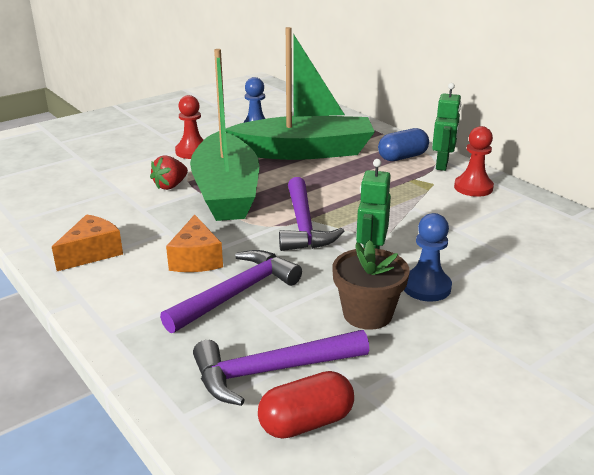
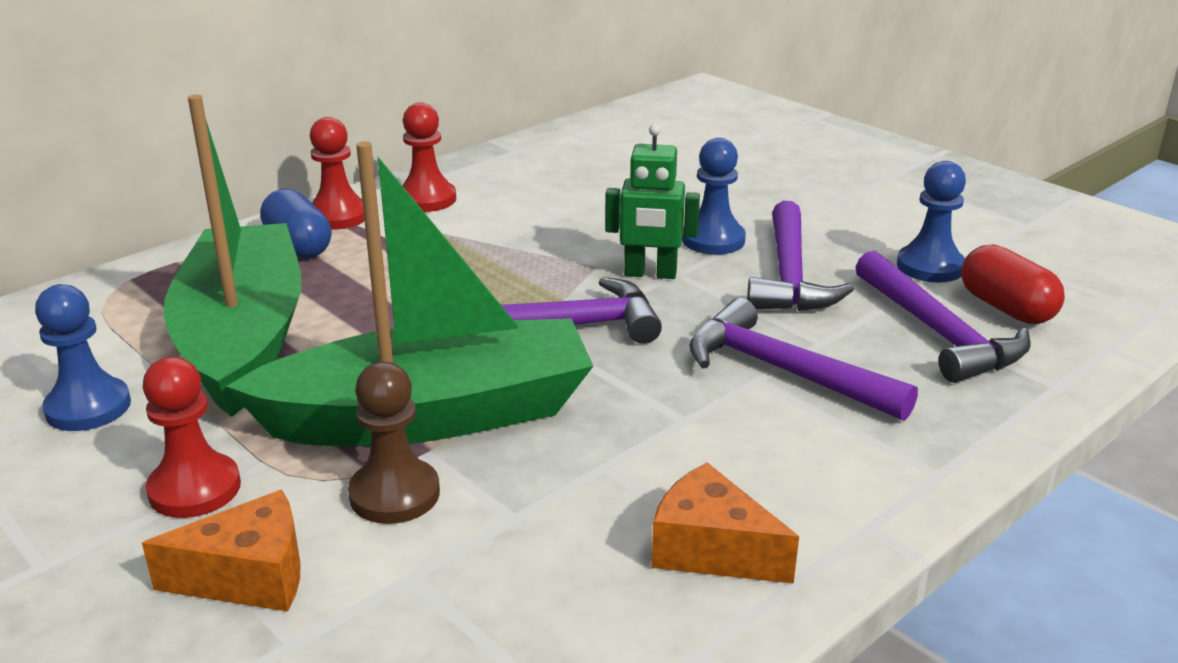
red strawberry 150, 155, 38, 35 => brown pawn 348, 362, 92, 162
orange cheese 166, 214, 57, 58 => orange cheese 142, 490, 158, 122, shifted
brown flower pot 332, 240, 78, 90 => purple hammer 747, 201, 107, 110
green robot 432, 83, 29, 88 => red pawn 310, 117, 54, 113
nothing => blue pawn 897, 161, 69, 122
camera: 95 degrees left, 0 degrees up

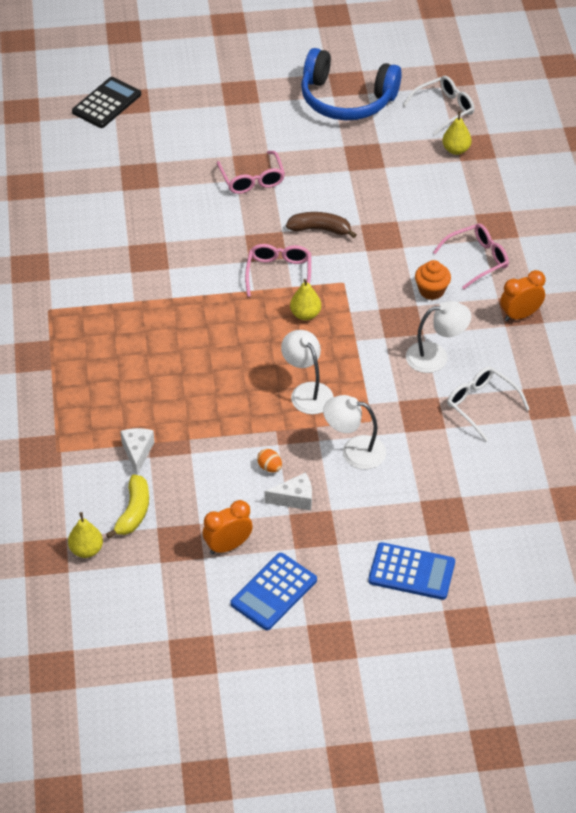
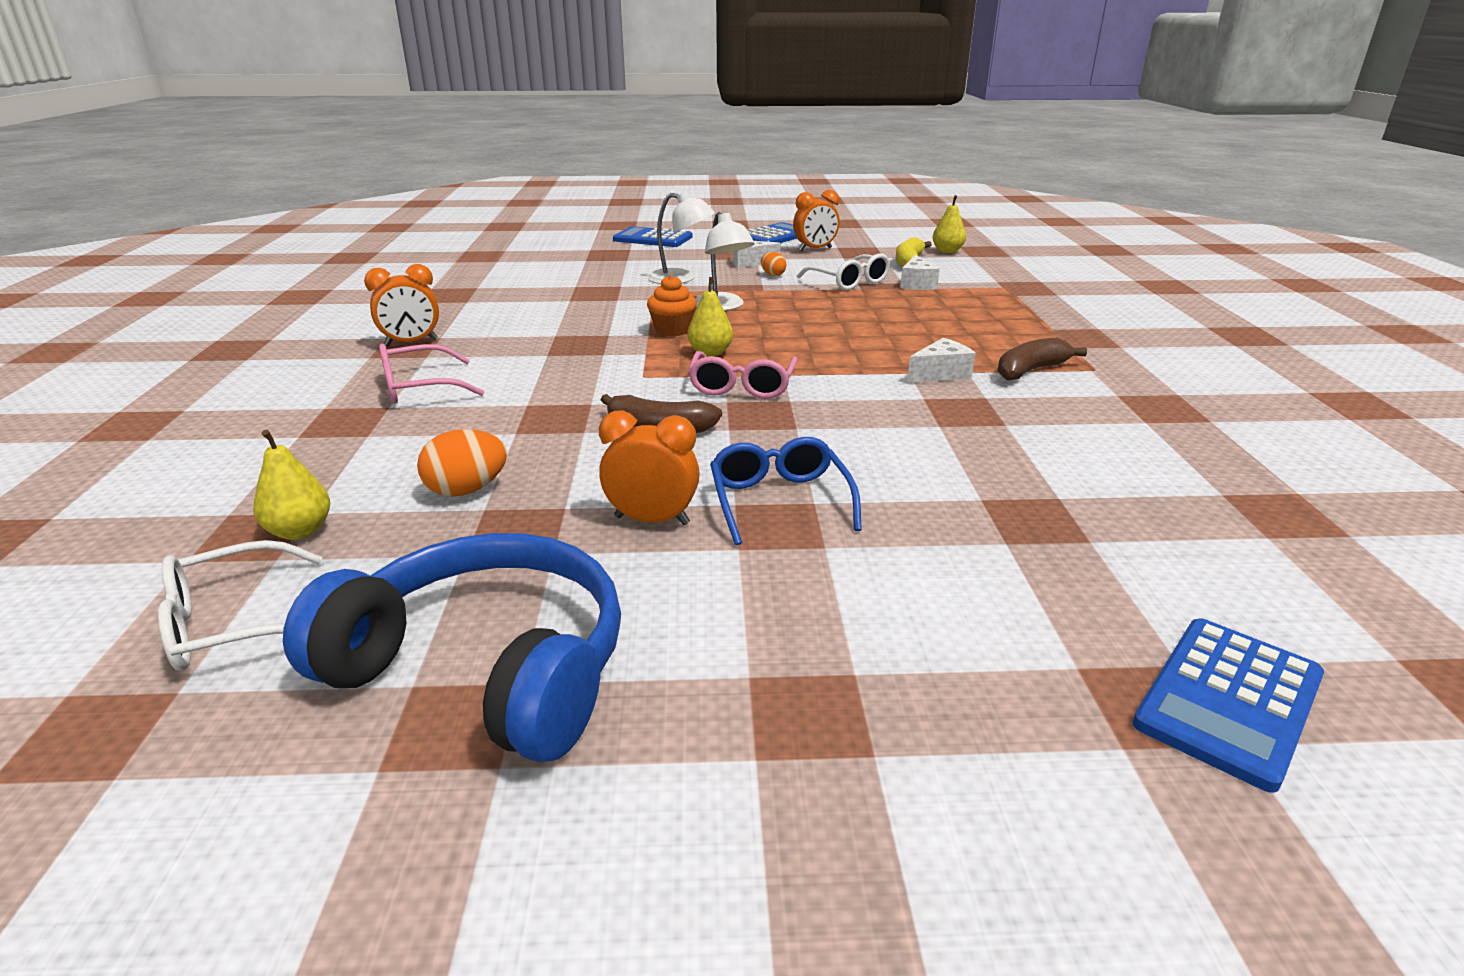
black calculator 72, 77, 69, 51 => blue calculator 1133, 618, 191, 175
pink glasses 217, 151, 68, 43 => blue glasses 710, 437, 152, 108
white lamp 406, 301, 65, 72 => nothing
orange cupcake 415, 260, 36, 40 => orange cupcake 647, 275, 50, 61, shifted
white glasses 447, 367, 83, 74 => white glasses 797, 254, 93, 36, shifted
nothing => orange egg 417, 429, 90, 68
nothing => orange clock 599, 411, 101, 114
nothing => white cheese 907, 338, 68, 45
nothing => brown banana 998, 338, 89, 42
camera: 175 degrees left, 20 degrees down

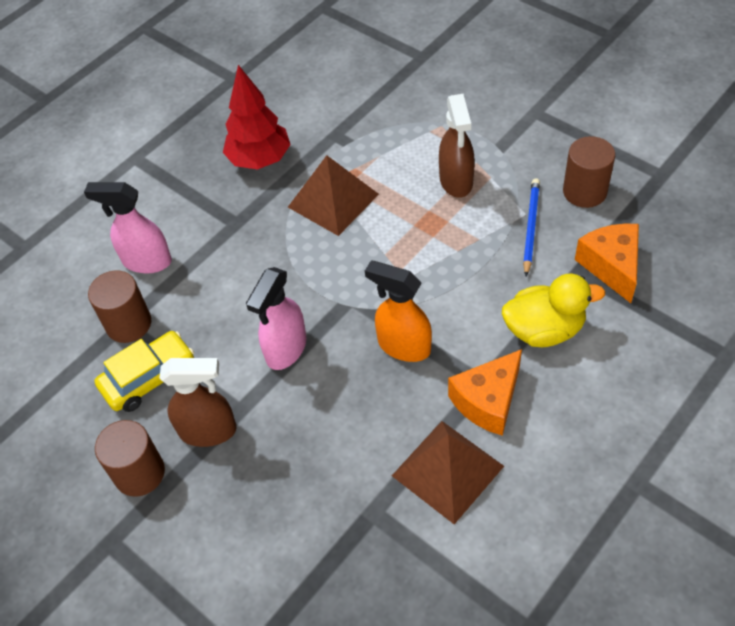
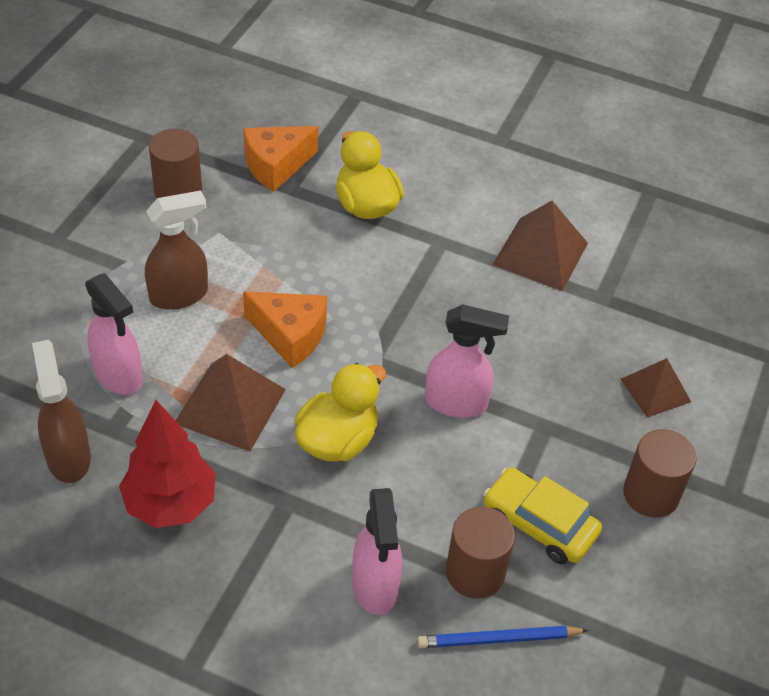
brown spray bottle 159, 358, 78, 89 => brown spray bottle 32, 340, 59, 143, shifted
orange spray bottle 365, 260, 67, 102 => nothing
orange cheese 448, 349, 74, 87 => orange cheese 243, 291, 84, 77, shifted
blue pencil 523, 178, 17, 98 => blue pencil 417, 626, 172, 22, shifted
nothing => pink spray bottle 85, 273, 58, 122
nothing => yellow duck 294, 363, 92, 98
nothing => brown pyramid 620, 358, 71, 60
camera: 115 degrees left, 5 degrees down

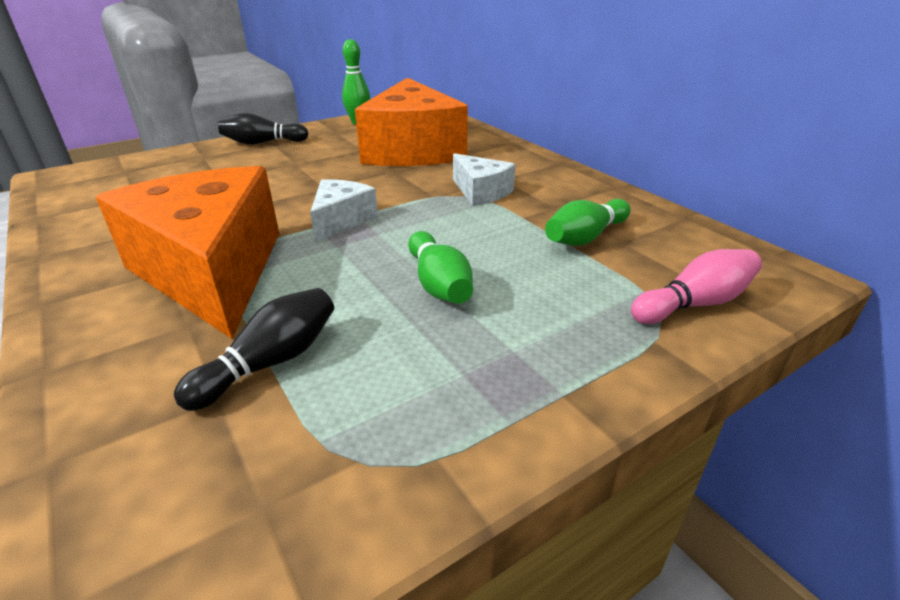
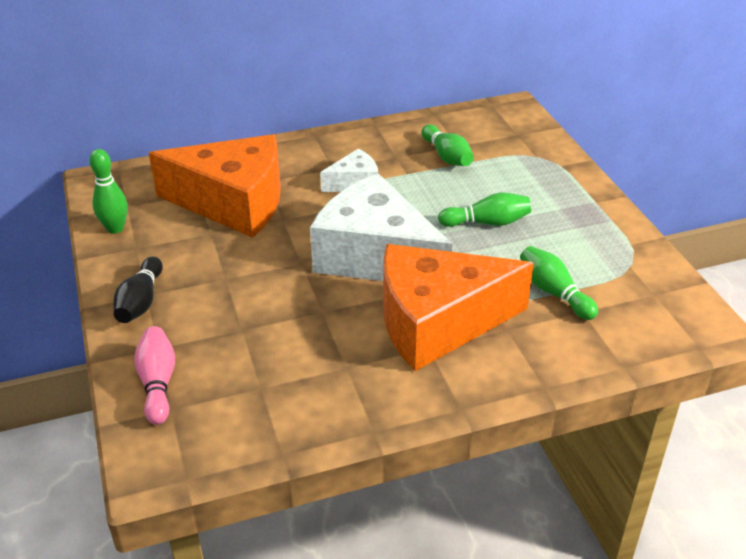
black bowling pin 174, 288, 160, 123 => green bowling pin 520, 246, 78, 74
white cheese 310, 179, 68, 63 => white cheese 310, 173, 142, 108, x2.15
pink bowling pin 631, 249, 131, 75 => pink bowling pin 134, 326, 41, 99, shifted
camera: 75 degrees left, 5 degrees up

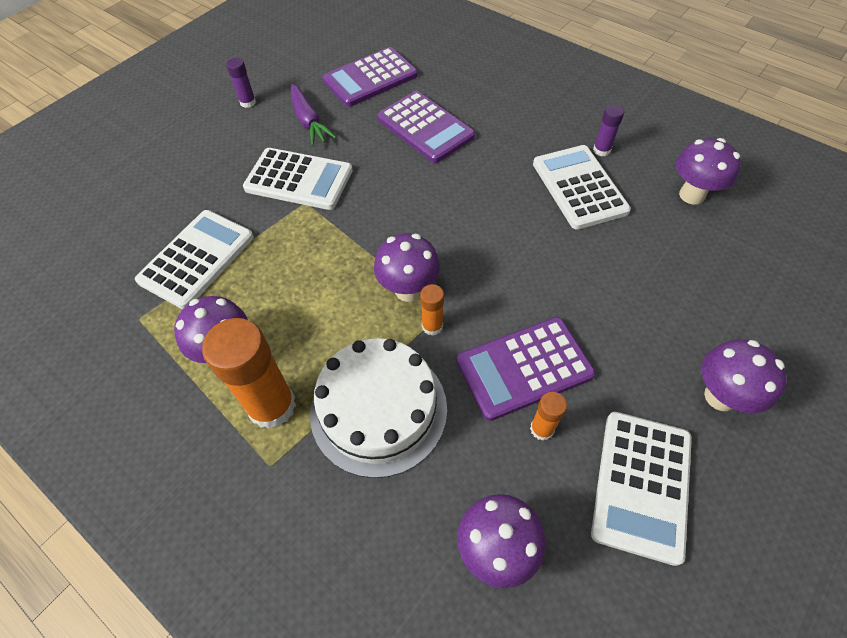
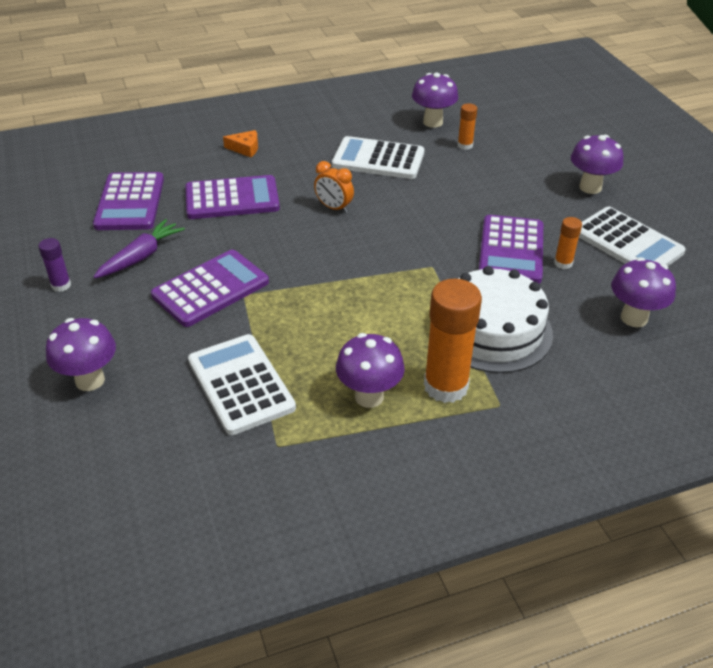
white calculator 243, 148, 110, 62 => purple calculator 151, 250, 118, 77
purple carrot 291, 84, 45, 62 => purple carrot 93, 219, 92, 59, 60 degrees counterclockwise
purple mushroom 374, 233, 66, 69 => purple mushroom 46, 318, 70, 73, shifted
orange glue stick 420, 284, 24, 52 => orange glue stick 457, 103, 20, 47, shifted
purple glue stick 593, 105, 31, 51 => nothing
nothing => orange cheese 223, 130, 35, 27
nothing => orange clock 314, 161, 40, 52
camera: 60 degrees left, 15 degrees down

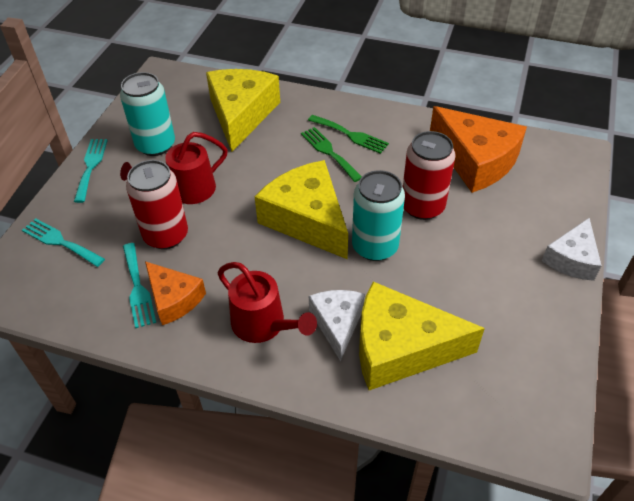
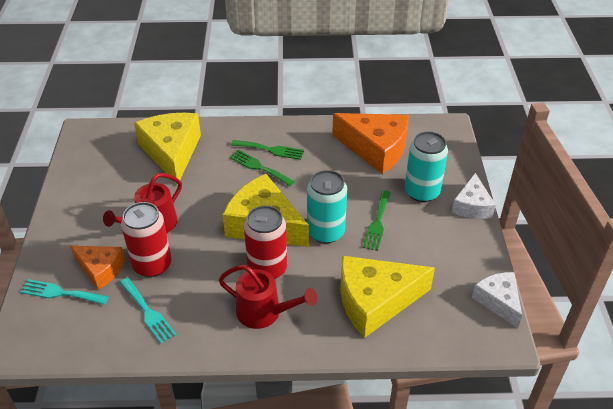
turquoise fork 74, 139, 34, 64 => nothing
turquoise can 120, 72, 55, 84 => turquoise can 405, 131, 43, 71, shifted
orange cheese 145, 261, 61, 64 => orange cheese 70, 246, 55, 44, shifted
white cheese 309, 290, 56, 71 => white cheese 472, 272, 50, 56, shifted
red can 403, 131, 52, 89 => red can 244, 206, 43, 73, shifted
nothing => green fork 362, 190, 29, 61
camera: 20 degrees left, 5 degrees down

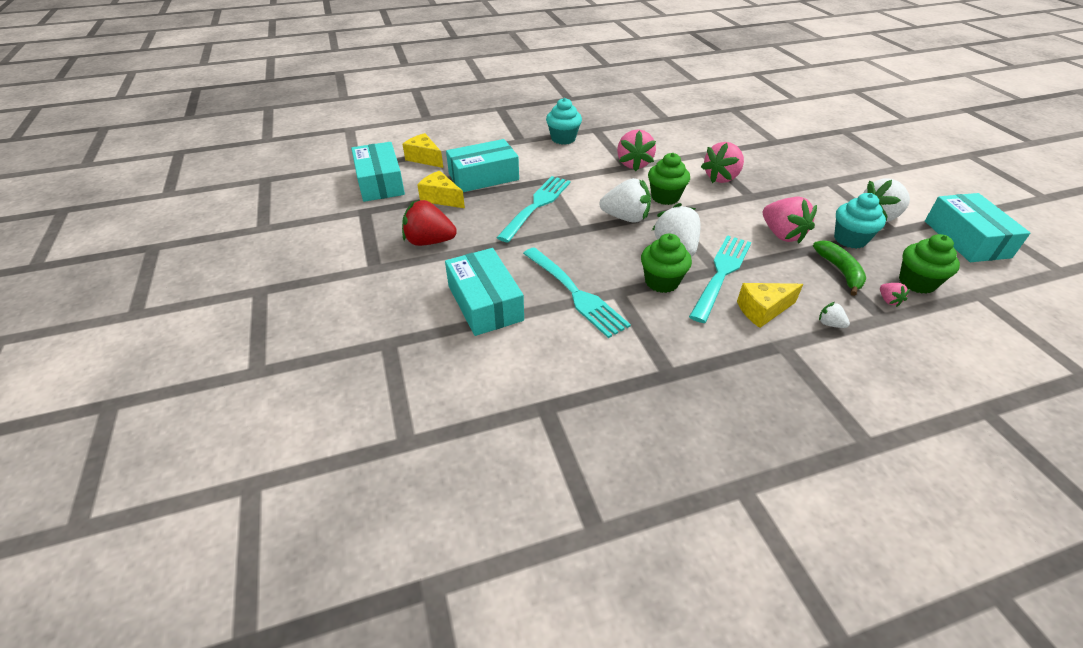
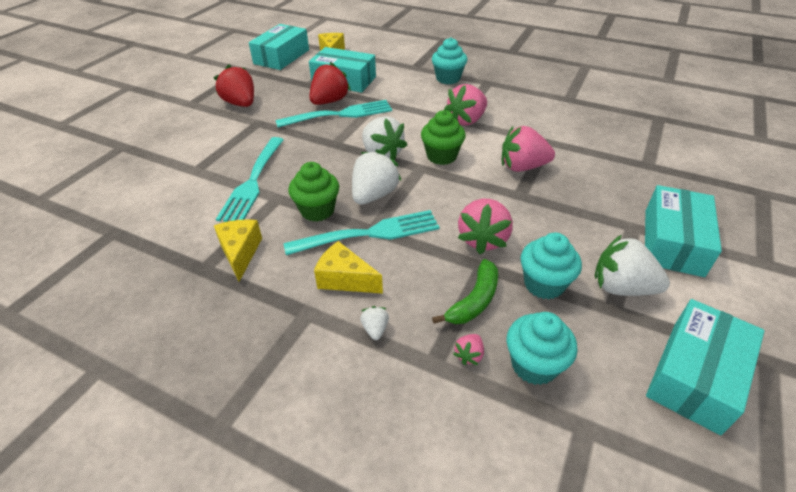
yellow cheese 417, 171, 48, 37 => yellow cheese 214, 219, 48, 63, shifted
turquoise box 445, 248, 79, 88 => turquoise box 645, 185, 77, 92, shifted
green cupcake 899, 234, 61, 60 => turquoise cupcake 507, 312, 70, 73
nothing => red strawberry 310, 62, 41, 43
camera: 45 degrees right, 0 degrees up

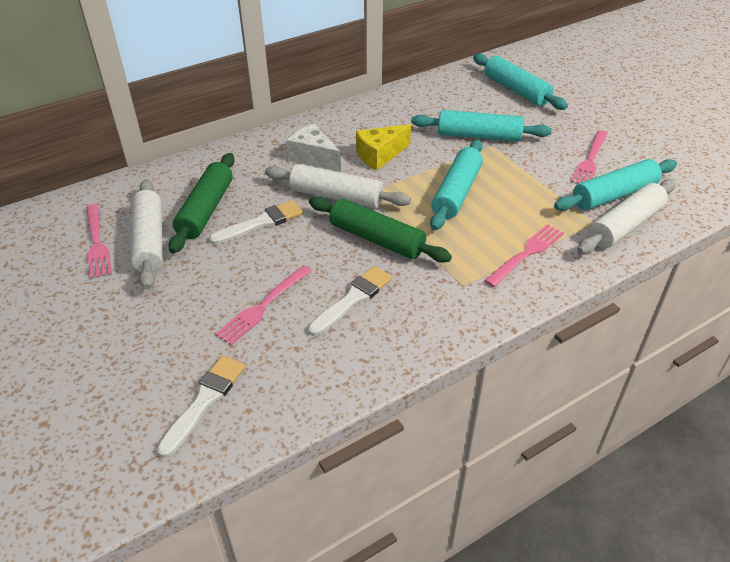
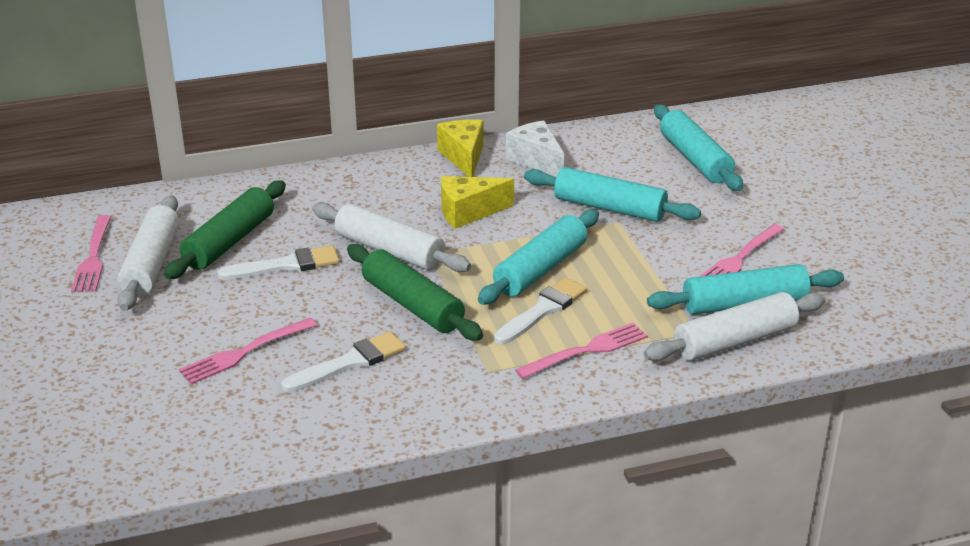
white brush 157, 355, 88, 103 => white brush 494, 277, 93, 67, shifted
white cheese 287, 124, 54, 48 => white cheese 506, 120, 58, 57, shifted
nothing => yellow cheese 437, 119, 46, 58
camera: 15 degrees right, 10 degrees down

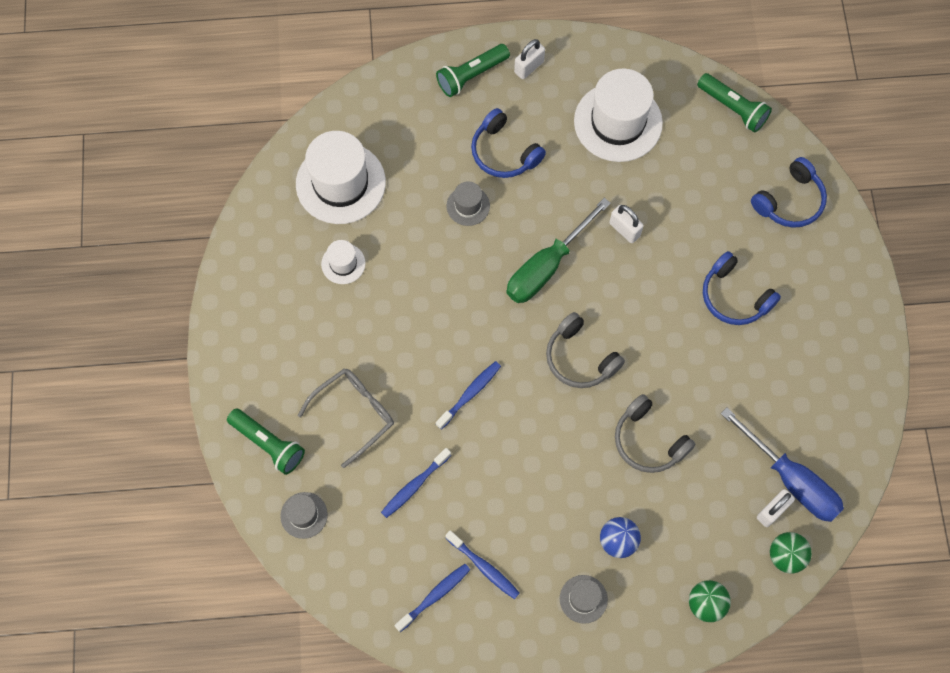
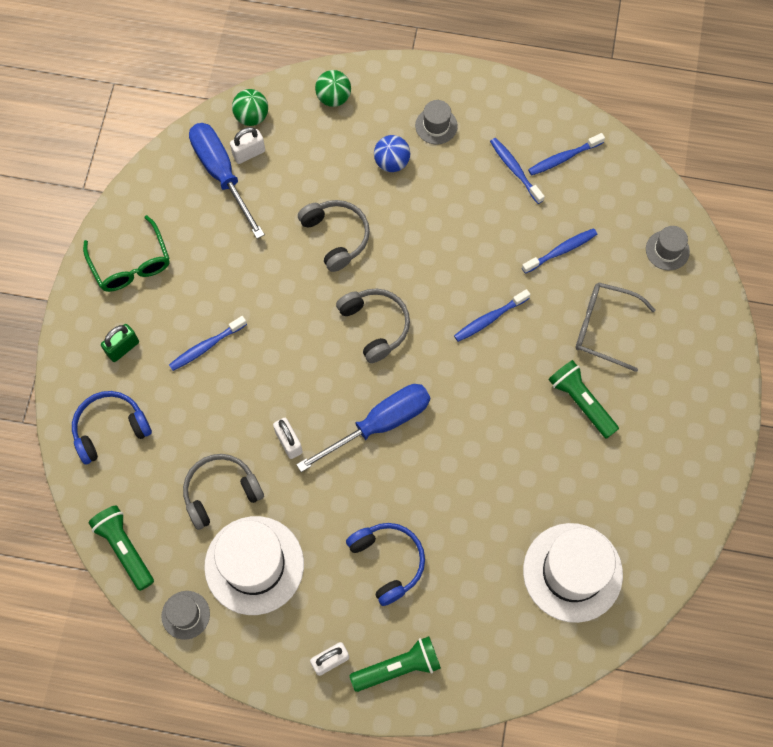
green flashlight 227, 409, 78, 66 => green flashlight 548, 360, 71, 79, shifted
grey glasses 298, 368, 96, 100 => grey glasses 576, 282, 80, 90, 45 degrees clockwise
white hat 321, 240, 45, 44 => nothing
grey hat 447, 181, 43, 45 => grey hat 161, 591, 49, 49, shifted
green screwdriver 506, 198, 105, 105 => blue screwdriver 296, 384, 134, 88
blue headphones 703, 251, 78, 74 => blue toothbrush 169, 316, 78, 55
nothing => green glasses 83, 215, 87, 77
nothing => green padlock 101, 324, 38, 38
nothing => grey headphones 183, 454, 81, 76
camera: 165 degrees left, 0 degrees up

